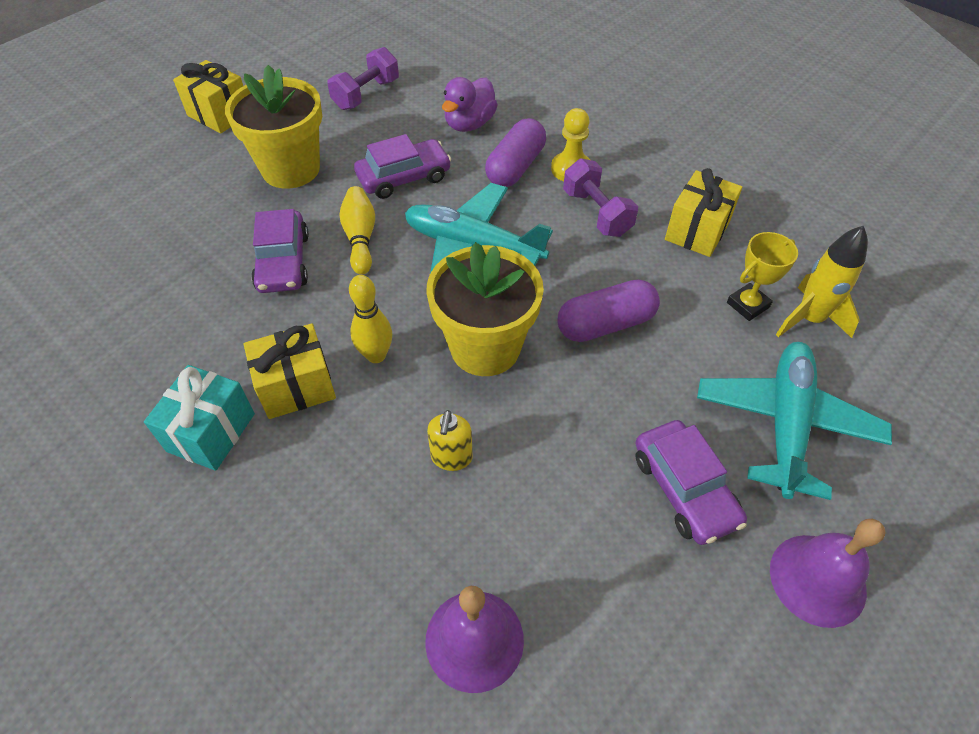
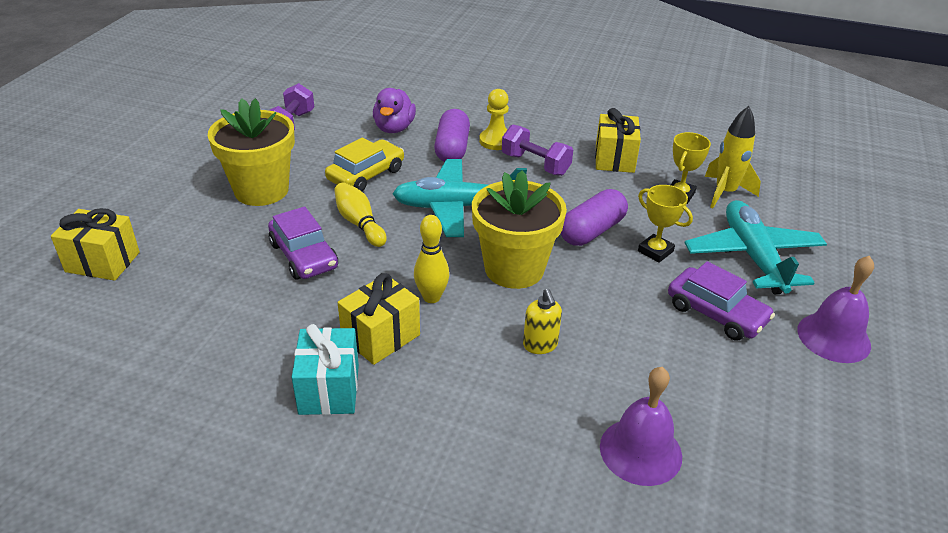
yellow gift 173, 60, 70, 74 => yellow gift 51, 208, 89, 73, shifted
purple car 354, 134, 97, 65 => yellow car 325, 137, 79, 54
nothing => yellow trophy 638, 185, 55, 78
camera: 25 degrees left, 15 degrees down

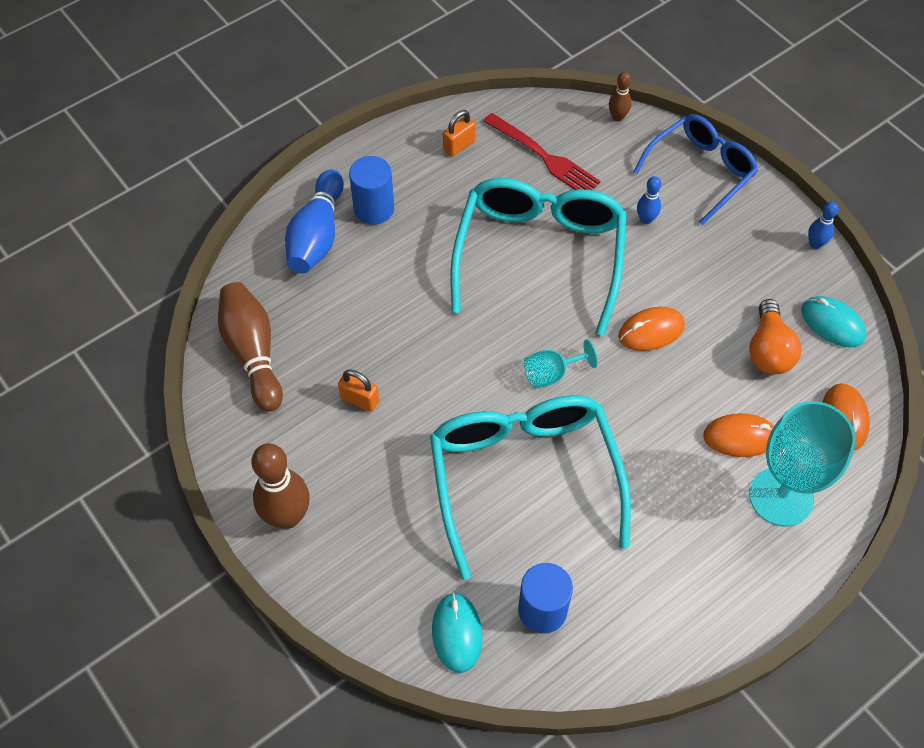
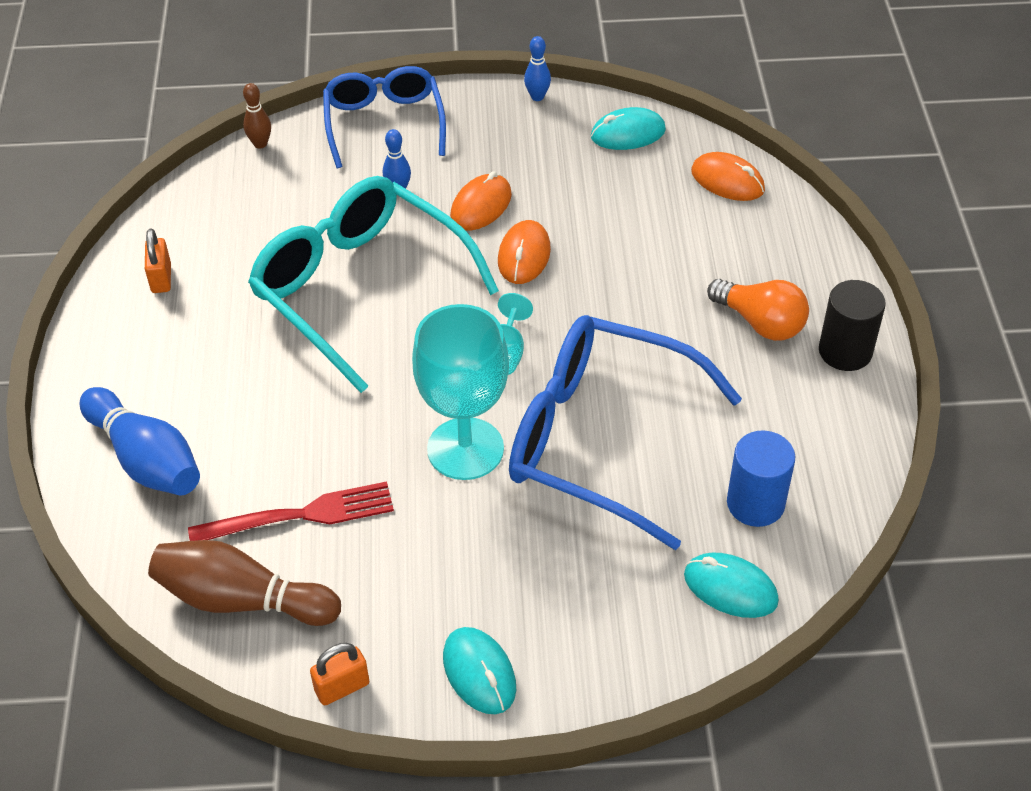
brown bowling pin 252, 443, 57, 86 => turquoise mouse 443, 627, 73, 87
orange padlock 338, 369, 41, 43 => orange padlock 310, 643, 59, 62, shifted
blue cylinder 349, 156, 45, 69 => nothing
turquoise glasses 430, 395, 201, 185 => blue glasses 509, 315, 233, 235
red fork 483, 113, 118, 77 => red fork 188, 481, 206, 60, shifted
orange mouse 703, 413, 71, 44 => orange mouse 450, 171, 62, 59, shifted
orange light bulb 749, 299, 53, 75 => orange light bulb 707, 279, 102, 62, shifted
turquoise goblet 749, 401, 107, 125 => turquoise goblet 412, 304, 97, 176, shifted
nothing => black cylinder 819, 280, 67, 91
camera: 55 degrees left, 10 degrees down

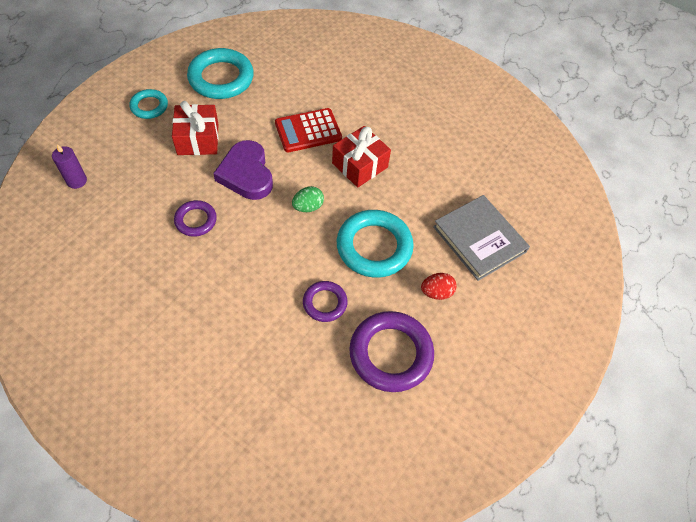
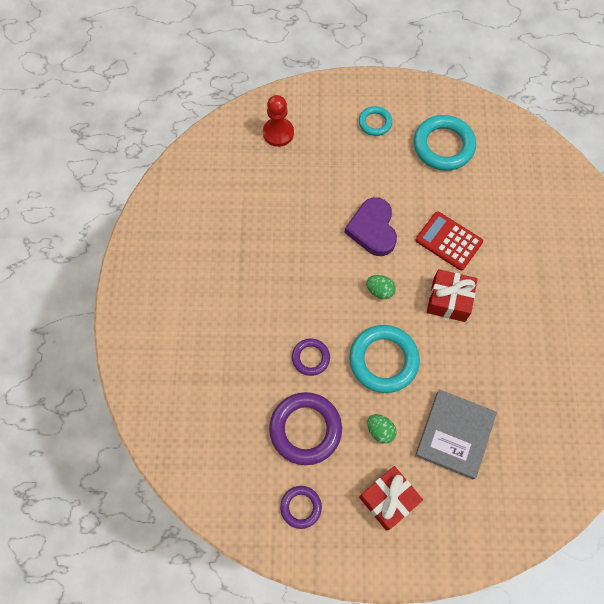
purple candle 52, 144, 35, 45 => red pawn 263, 95, 31, 52
red gift 172, 101, 46, 54 => red gift 359, 466, 64, 65, shifted
purple ring 174, 200, 43, 37 => purple ring 280, 486, 42, 43, shifted
purple heart 213, 140, 60, 60 => purple heart 344, 197, 53, 59, 45 degrees counterclockwise
red egg 421, 273, 36, 27 => green egg 367, 414, 29, 30
camera: 60 degrees right, 10 degrees up

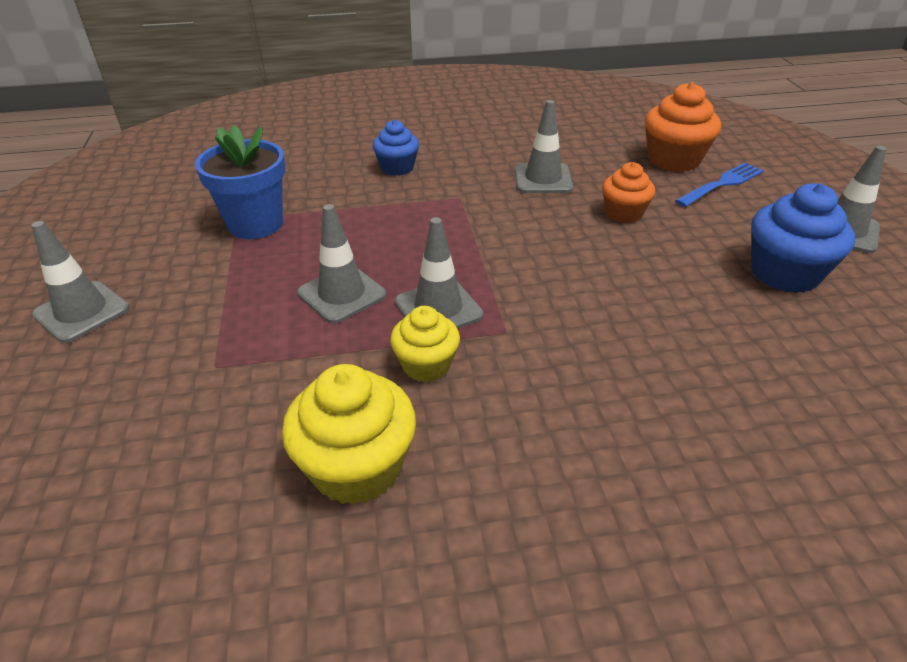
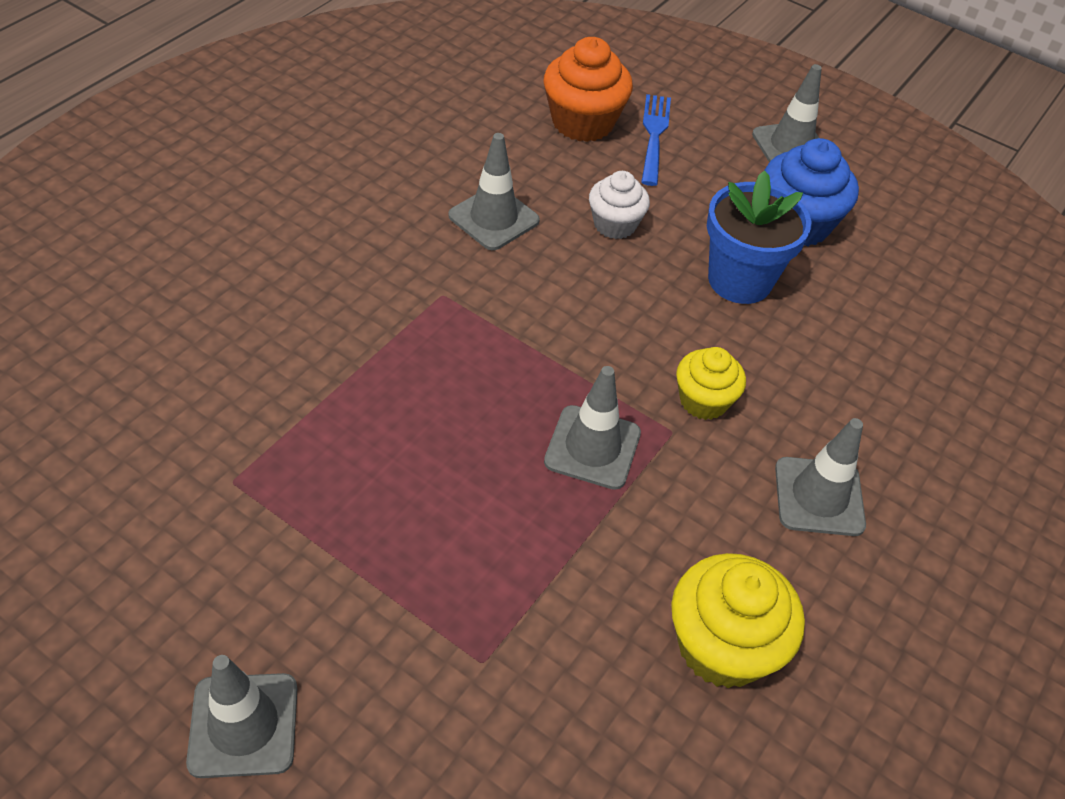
blue flower pot 195, 125, 90, 114 => blue flower pot 707, 170, 104, 134, shifted
grey traffic cone 297, 204, 89, 120 => grey traffic cone 775, 418, 91, 118, shifted
blue cupcake 373, 120, 46, 56 => nothing
yellow cupcake 390, 306, 70, 76 => yellow cupcake 676, 347, 70, 73, shifted
orange cupcake 602, 162, 53, 61 => white cupcake 589, 171, 61, 68
camera: 50 degrees left, 10 degrees up

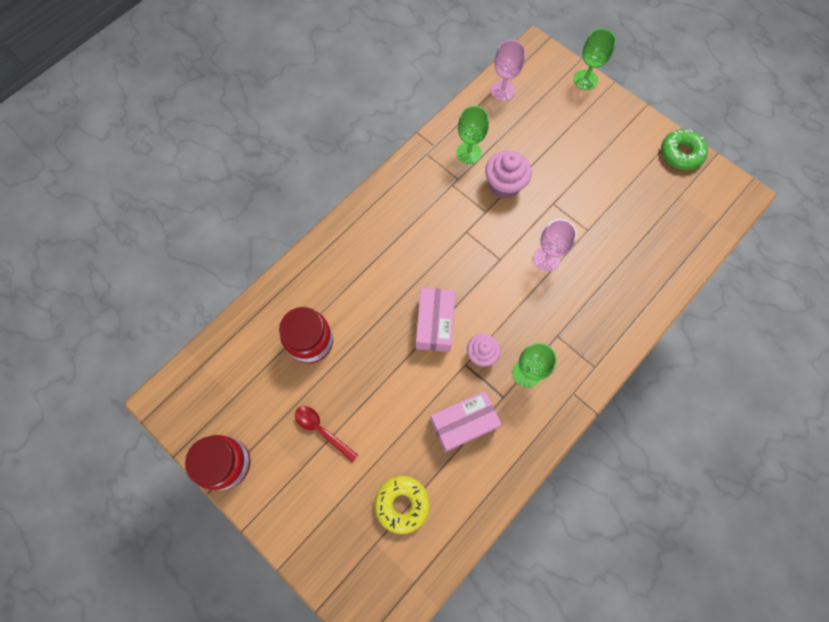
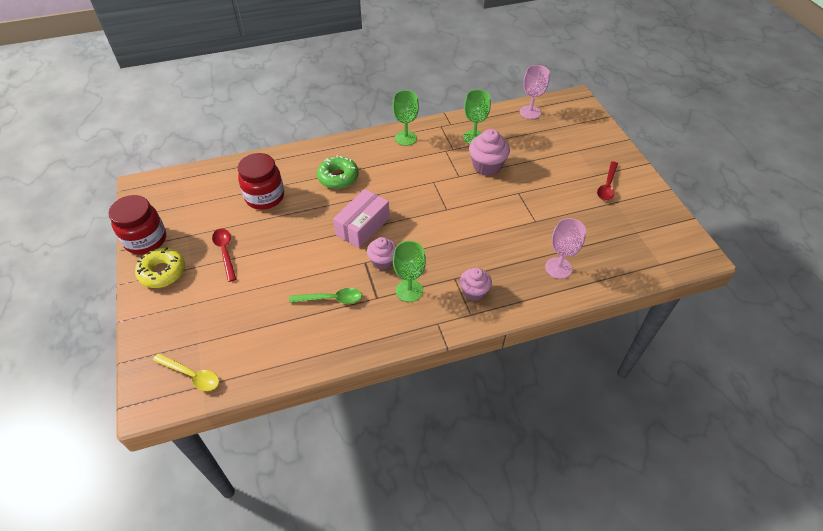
yellow donut 375, 476, 55, 58 => yellow donut 135, 247, 50, 41, shifted
pink box 430, 391, 72, 61 => green spoon 289, 288, 73, 16
pink goblet 533, 219, 44, 53 => pink goblet 545, 218, 41, 61, shifted
green goblet 574, 28, 42, 62 => green goblet 393, 90, 26, 56, shifted
green donut 661, 129, 47, 41 => green donut 317, 155, 42, 34, shifted
nothing => yellow spoon 153, 353, 66, 38
nothing => pink cupcake 460, 268, 32, 33
nothing => red spoon 597, 161, 21, 40
camera: 30 degrees right, 20 degrees down

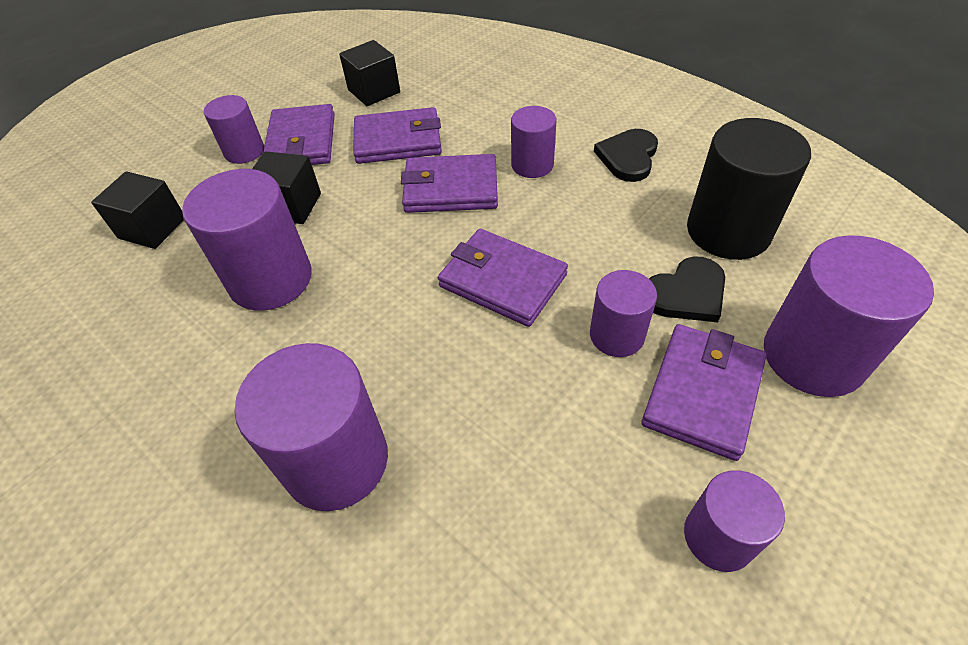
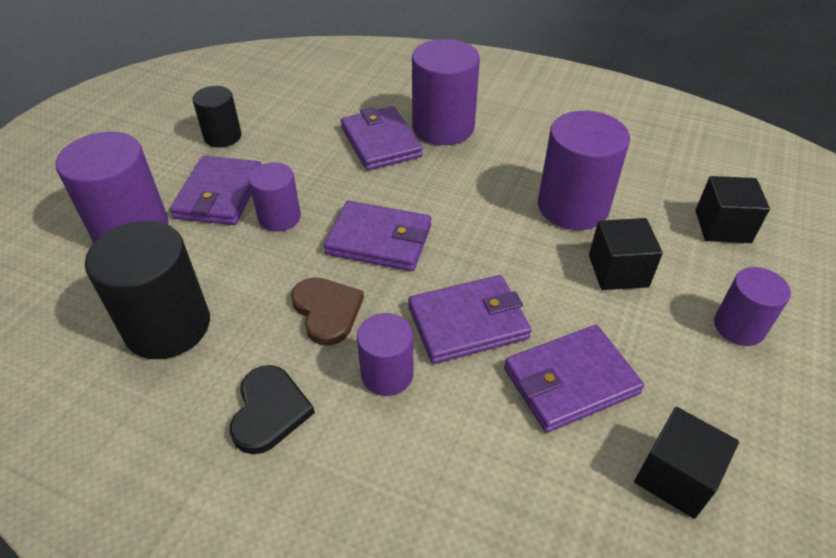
purple wallet 263, 104, 72, 61 => purple wallet 341, 106, 82, 64, shifted
black heart 649, 257, 76, 65 => nothing
purple cylinder 684, 470, 101, 102 => black cylinder 193, 86, 48, 61
nothing => brown heart 291, 277, 73, 69
camera: 160 degrees right, 5 degrees down

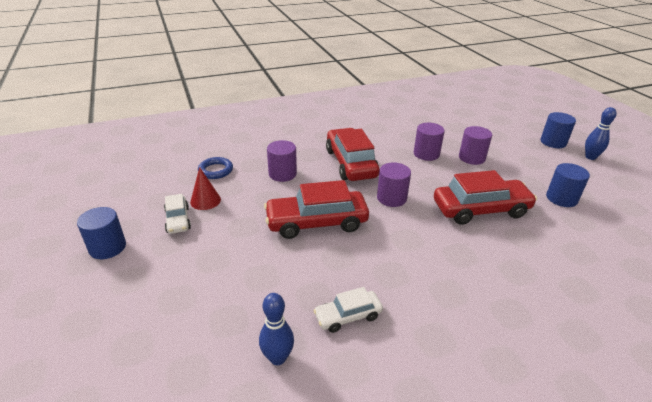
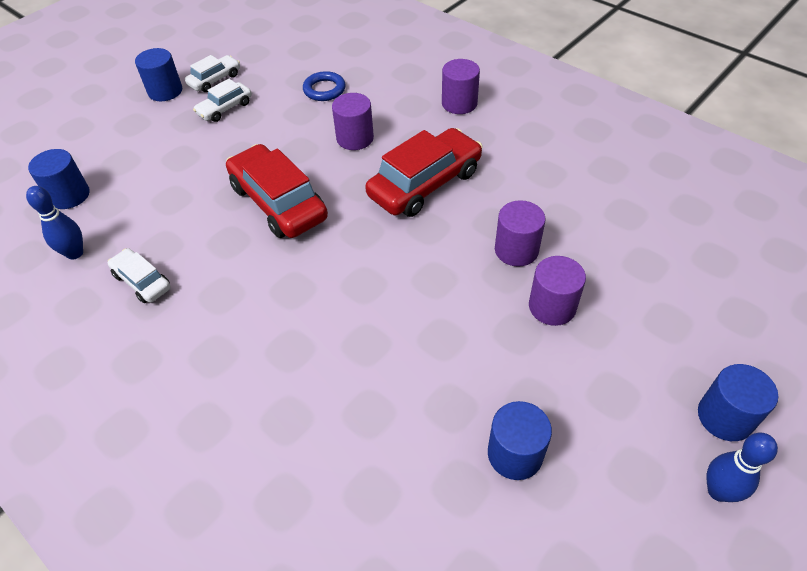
red cone 190, 167, 31, 43 => nothing
purple cylinder 377, 162, 34, 45 => purple cylinder 442, 59, 38, 55, shifted
red car 434, 170, 103, 55 => nothing
nothing => blue cylinder 28, 149, 62, 60
nothing => white car 185, 55, 55, 37
camera: 65 degrees right, 15 degrees up

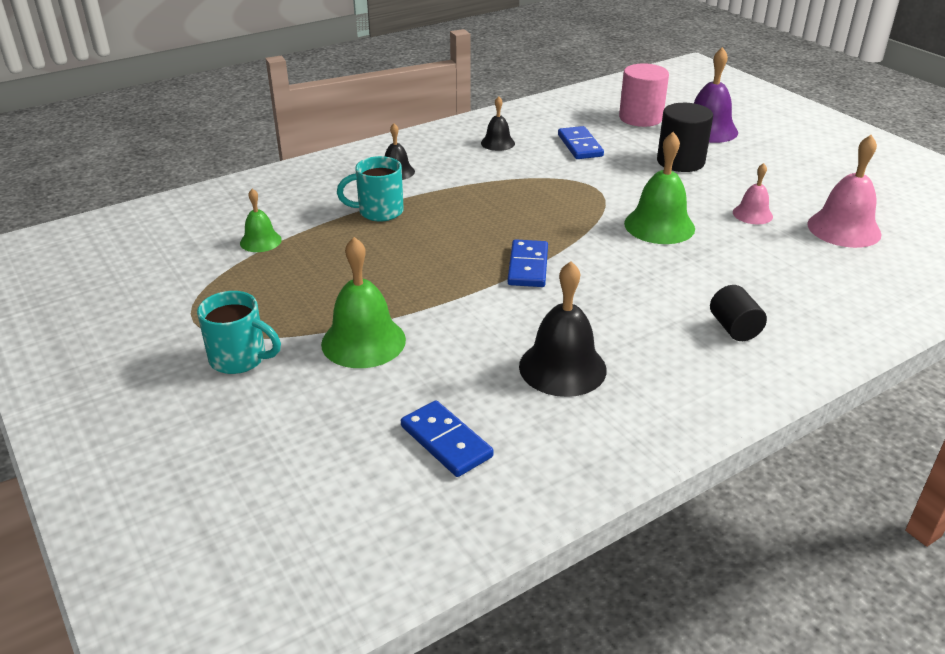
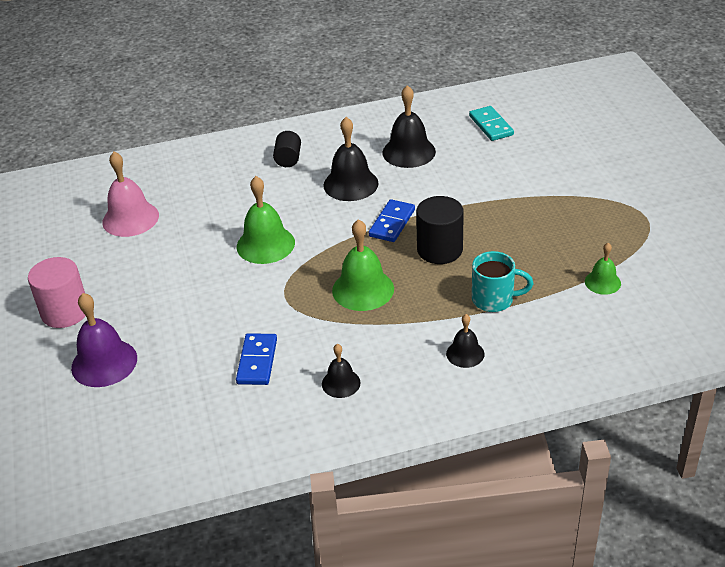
turquoise mug 197, 291, 84, 83 => nothing
green bell 321, 237, 85, 131 => green bell 332, 219, 62, 92, shifted
blue domino 401, 400, 93, 77 => turquoise domino 469, 106, 45, 35
pink cylinder 619, 63, 50, 64 => pink cylinder 28, 257, 57, 71, shifted
black cylinder 657, 103, 56, 69 => black cylinder 416, 196, 48, 68, shifted
pink bell 733, 163, 40, 61 => nothing
nothing => black bell 323, 117, 56, 84
camera: 160 degrees left, 5 degrees up

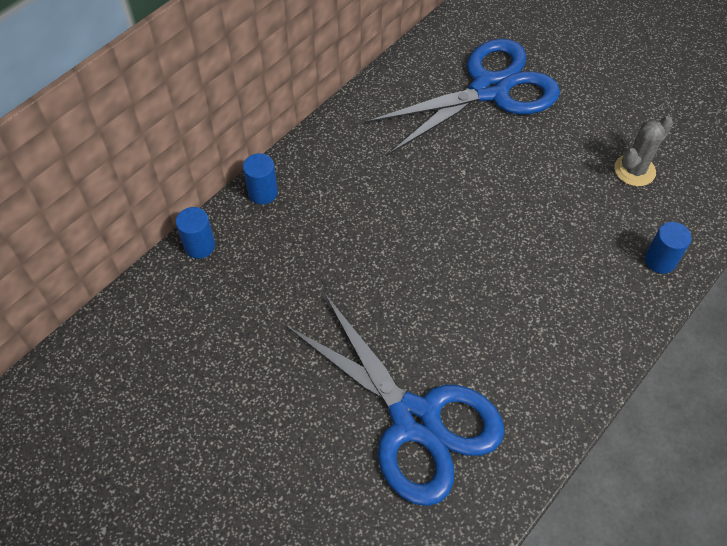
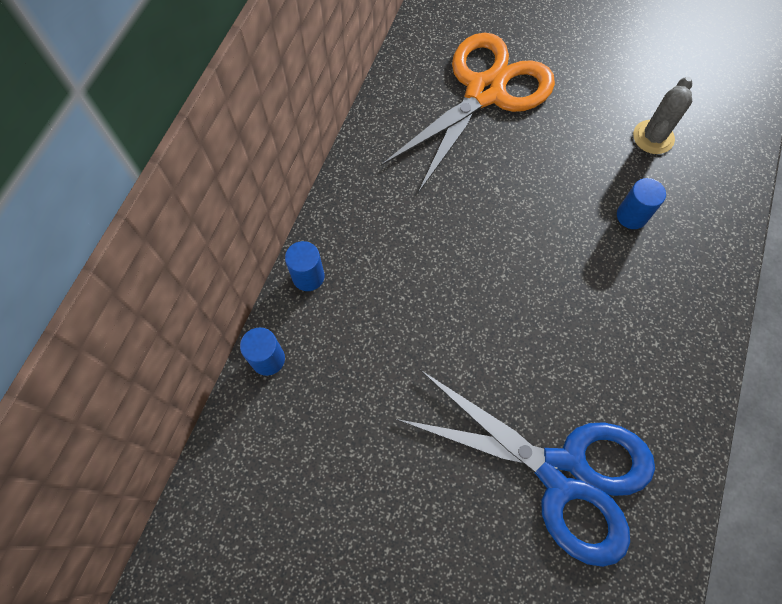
blue scissors 366, 39, 194, 115 => orange scissors 381, 32, 174, 161
blue cylinder 645, 222, 47, 52 => blue cylinder 617, 178, 49, 51, shifted
camera: 20 degrees left, 10 degrees up

